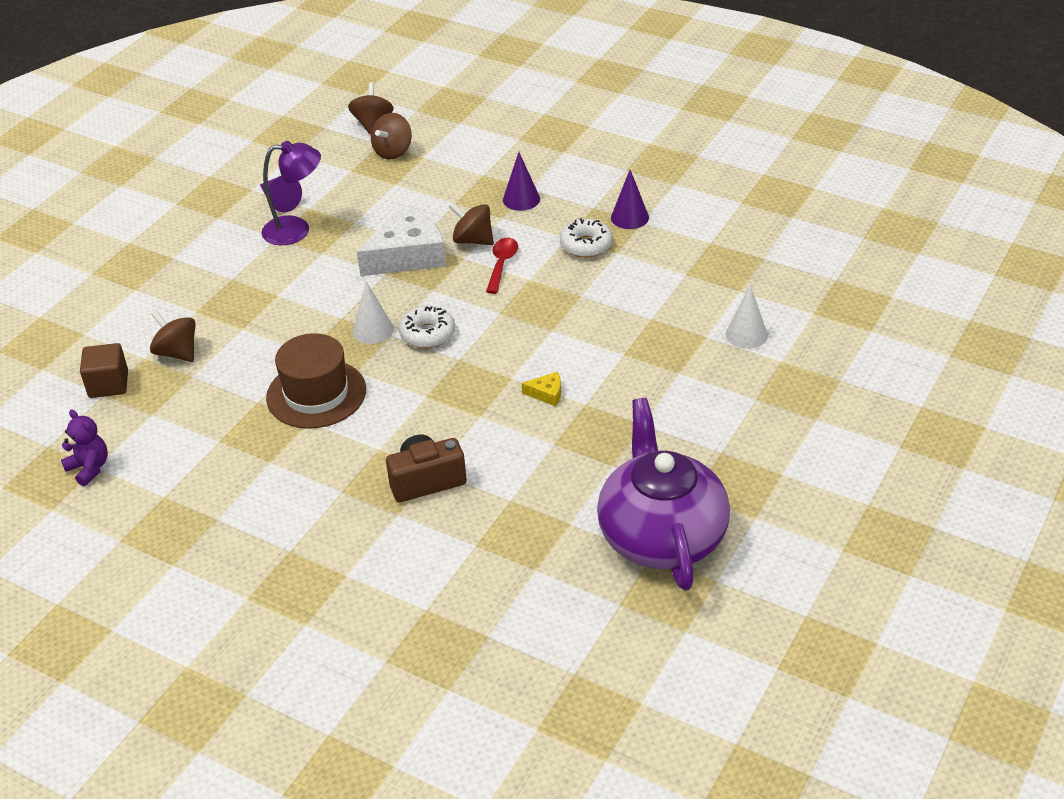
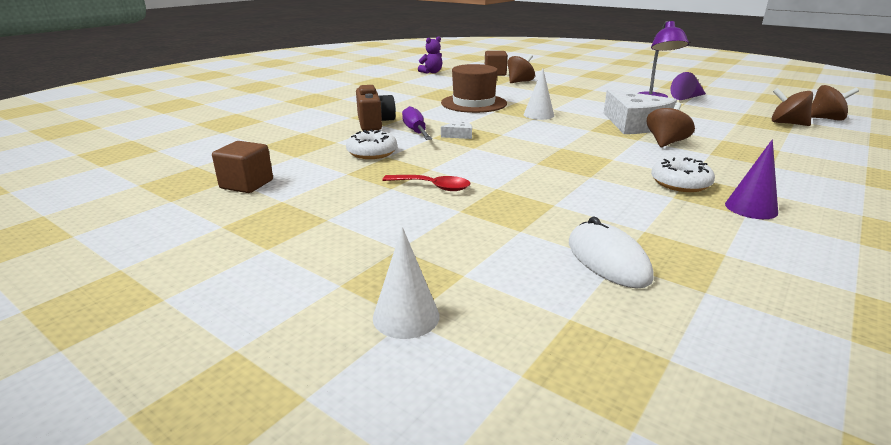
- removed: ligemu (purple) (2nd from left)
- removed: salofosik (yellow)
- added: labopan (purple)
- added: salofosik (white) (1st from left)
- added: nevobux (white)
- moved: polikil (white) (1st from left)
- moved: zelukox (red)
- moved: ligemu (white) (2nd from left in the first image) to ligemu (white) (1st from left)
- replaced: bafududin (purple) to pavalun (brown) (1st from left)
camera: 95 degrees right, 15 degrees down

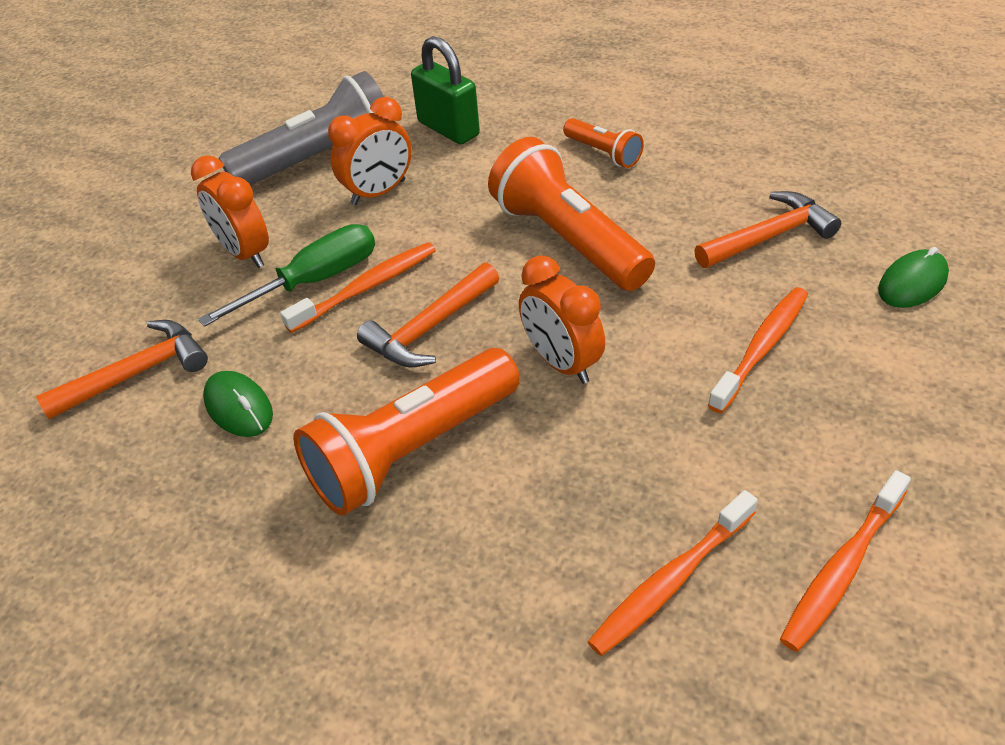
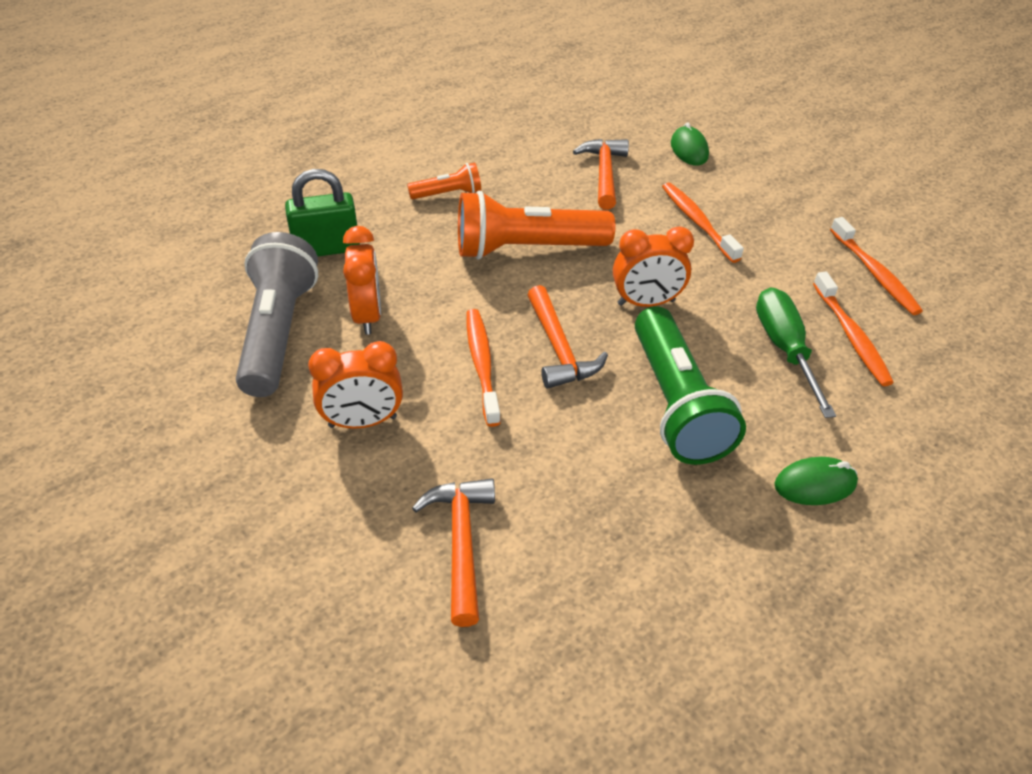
- moved: labopan (green)
- moved: nevobux (green) (1st from left in the first image) to nevobux (green) (2nd from left)
- recoloured: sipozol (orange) (1st from left) to sipozol (green)
camera: 65 degrees left, 0 degrees up

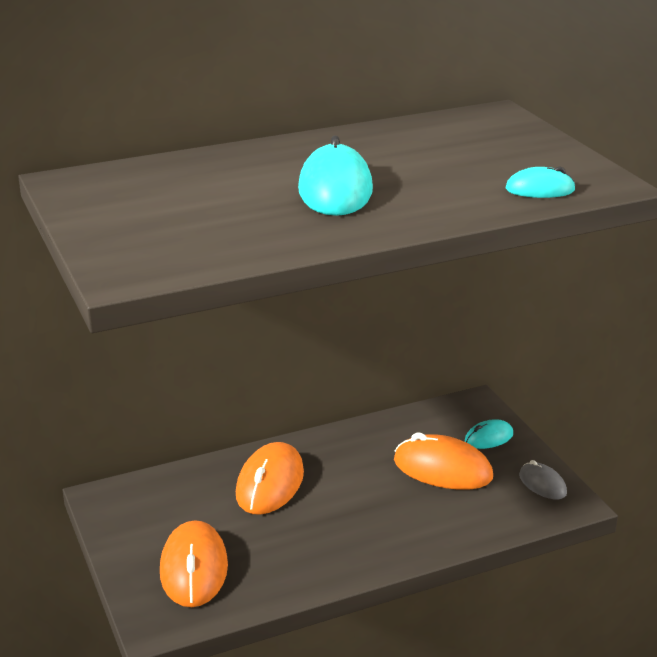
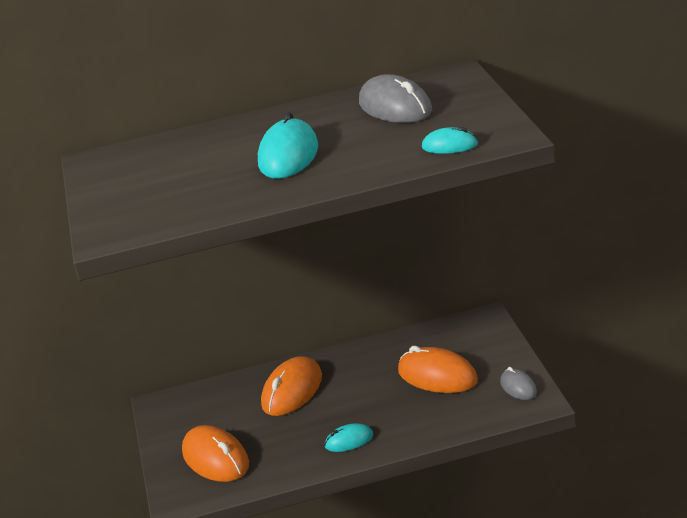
- added: nevobux (grey) (1st from left)
- moved: nevobux (turquoise) (2nd from left)
- turned: nevobux (orange) (1st from left) 45 degrees counterclockwise
camera: 15 degrees right, 0 degrees up

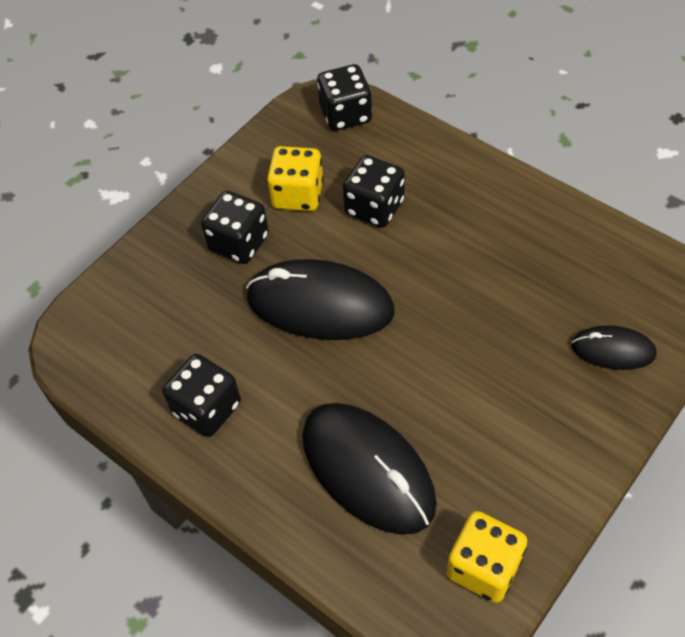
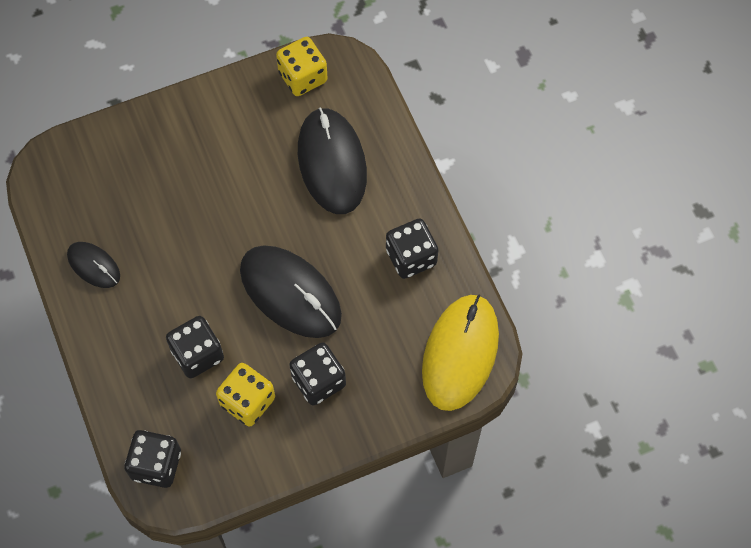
- added: nevobux (yellow)
- moved: nevobux (black) (3rd from left in the first image) to nevobux (black) (1st from left)
camera: 155 degrees left, 10 degrees up

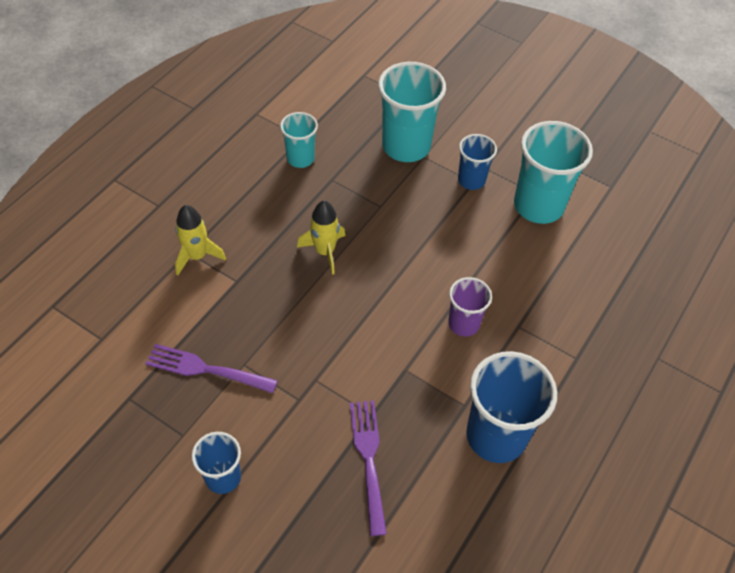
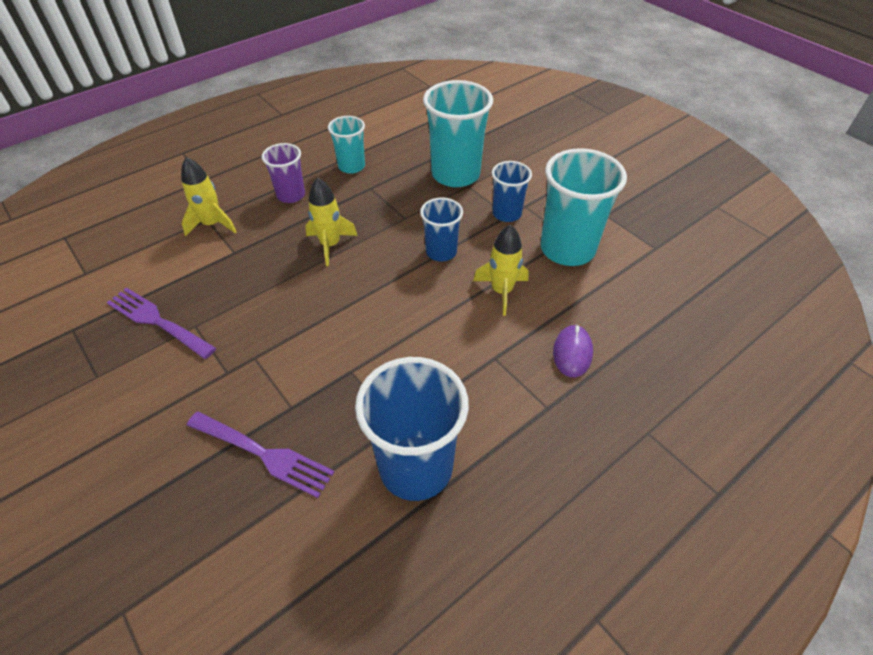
- added: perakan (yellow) (3rd from left)
- added: nevobux (purple)
- moved: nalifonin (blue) (1st from left in the first image) to nalifonin (blue) (2nd from left)
- moved: nalifonin (purple)
- turned: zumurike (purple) (2nd from left) 105 degrees clockwise
camera: 20 degrees right, 5 degrees down

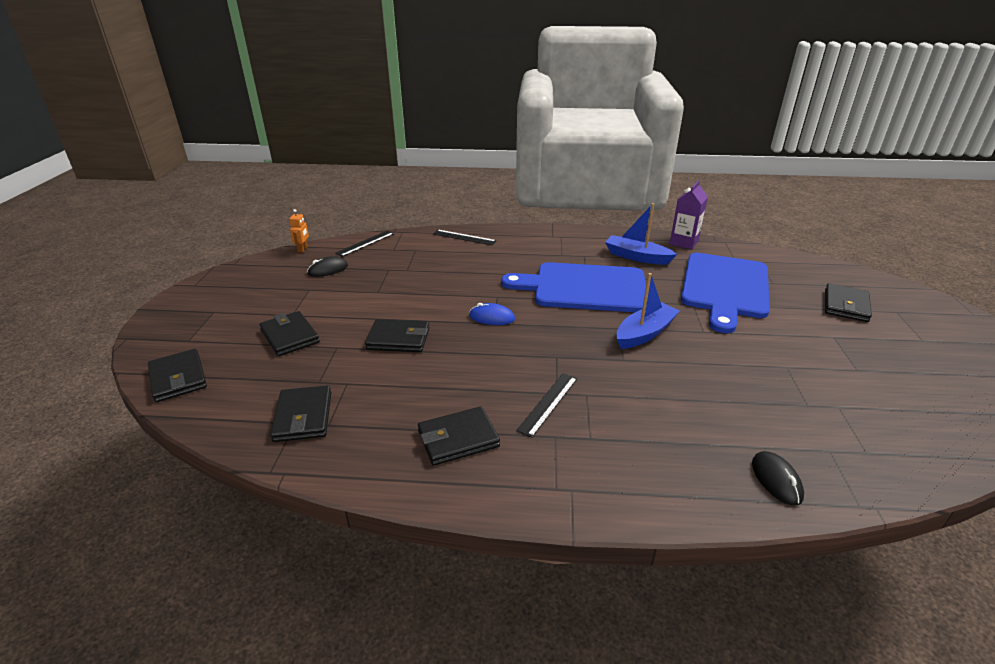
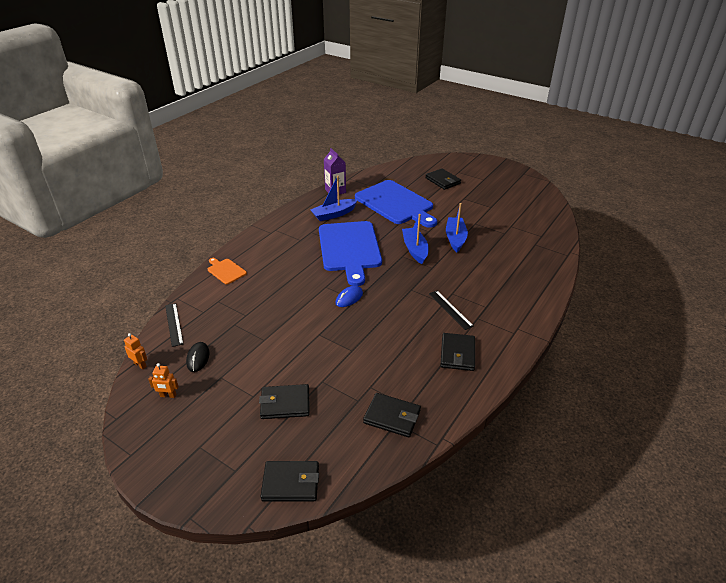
- removed: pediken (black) (4th from left)
- removed: nevobux (black) (2nd from left)
- added: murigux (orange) (2nd from left)
- added: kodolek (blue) (3rd from left)
- replaced: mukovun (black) (2nd from left) to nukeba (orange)
- turned: nukeba (blue) (1st from left) 45 degrees counterclockwise
camera: 60 degrees left, 5 degrees up

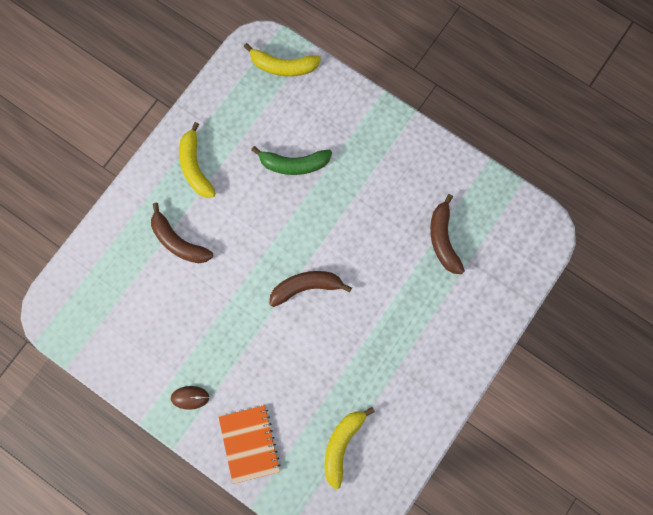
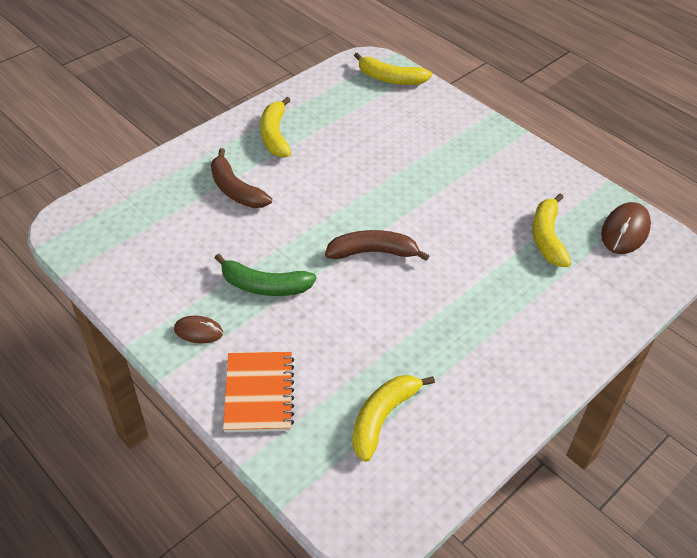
- added: nevobux (brown) (2nd from left)
- moved: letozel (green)
- recoloured: letozel (brown) (3rd from left) to letozel (yellow) (4th from left)
camera: 10 degrees right, 30 degrees down

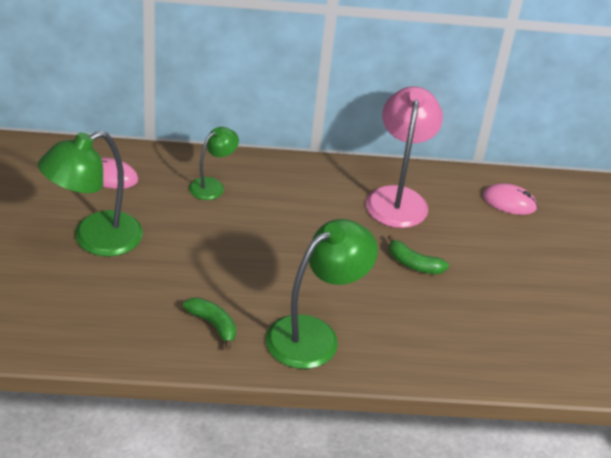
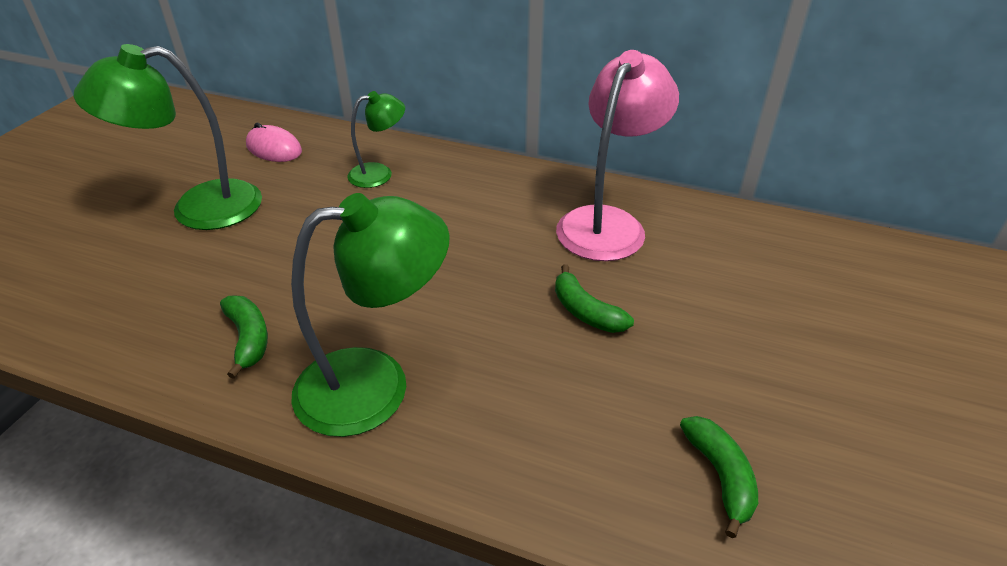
- removed: nevobux (pink) (2nd from left)
- added: letozel (green) (3rd from left)
camera: 25 degrees right, 0 degrees up

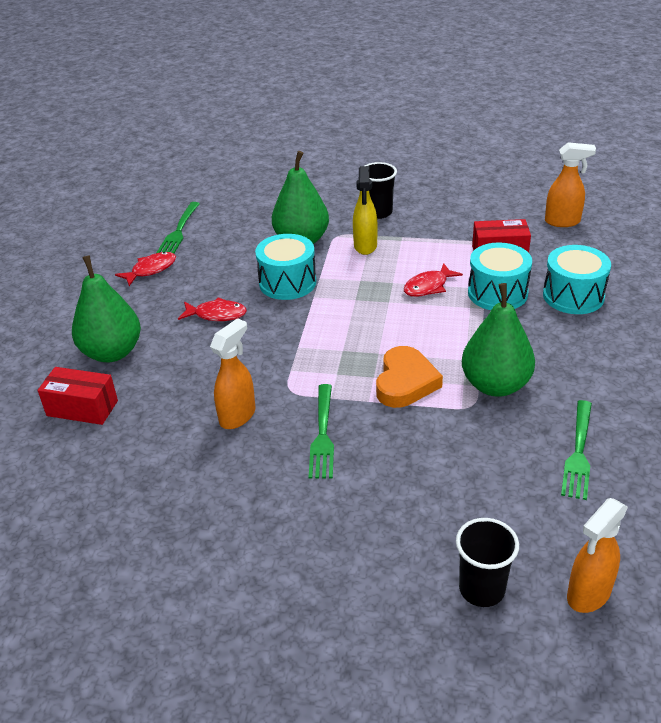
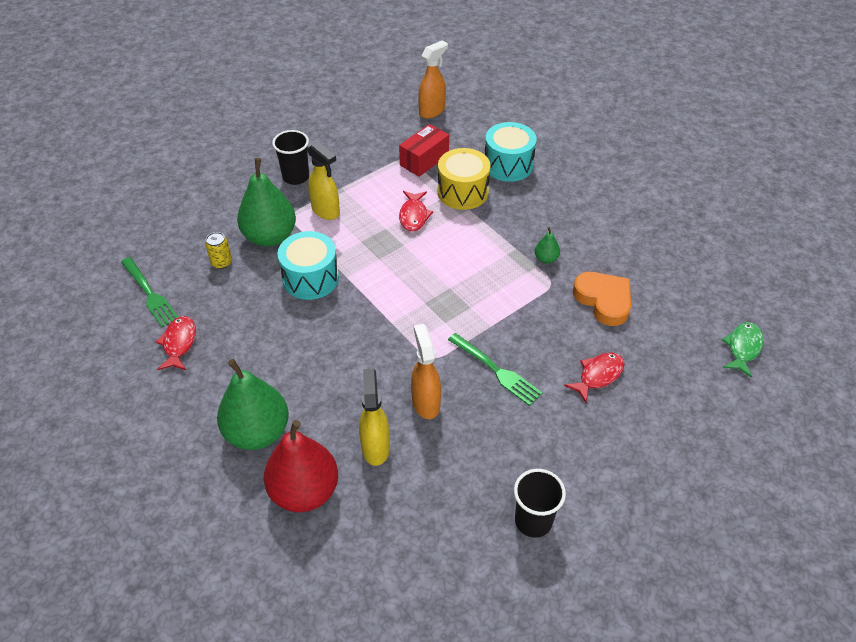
- removed: zumurike (green) (3rd from left)
- added: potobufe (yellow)
- added: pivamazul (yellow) (2nd from left)
- moved: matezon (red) (2nd from left in the first image) to matezon (red) (3rd from left)
- moved: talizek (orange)
- moved: nalifonin (black) (2nd from left)
- replaced: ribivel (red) (1st from left) to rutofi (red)
- replaced: pivamazul (orange) (3rd from left) to matezon (green)
- recoloured: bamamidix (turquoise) (2nd from left) to bamamidix (yellow)
- resized: rutofi (green) (3rd from left) x0.44
camera: 50 degrees left, 10 degrees up

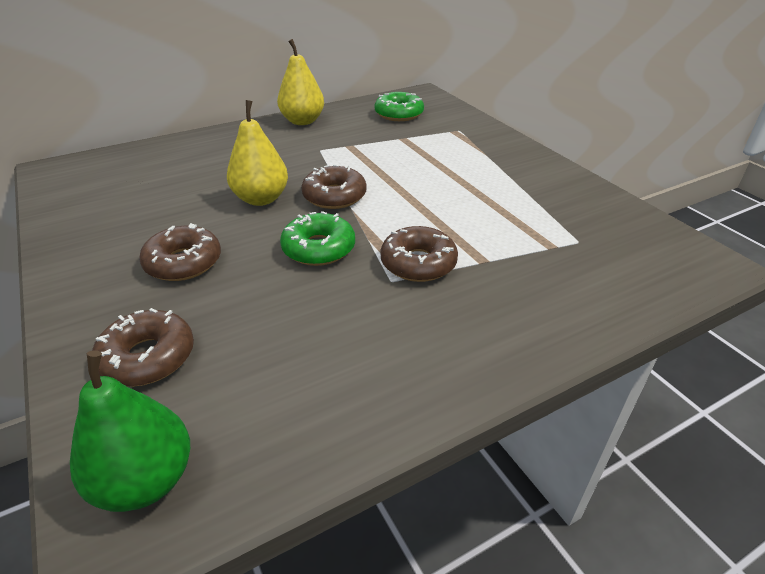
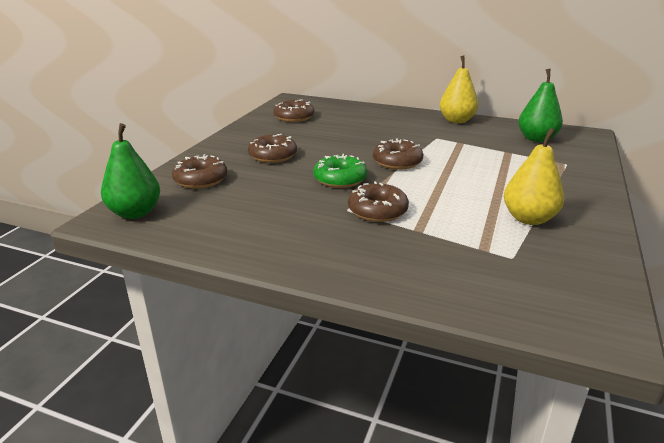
- added: polikil (brown) (3rd from left)
- moved: rutofi (yellow) (1st from left in the first image) to rutofi (yellow) (2nd from left)
- replaced: polikil (green) (2nd from left) to rutofi (green) (2nd from left)
camera: 50 degrees right, 10 degrees down

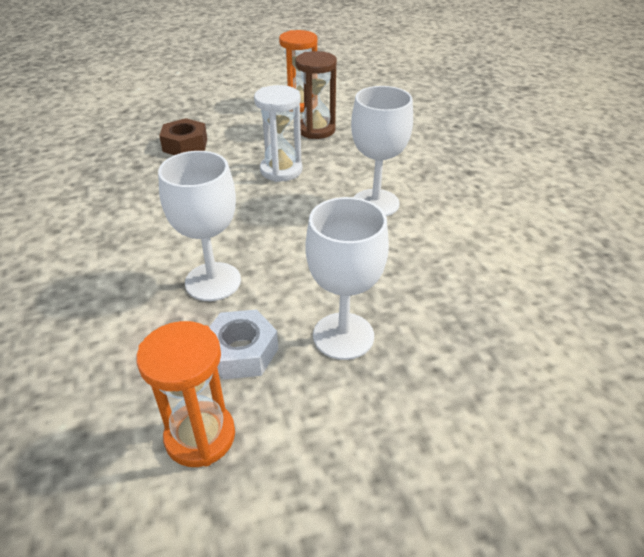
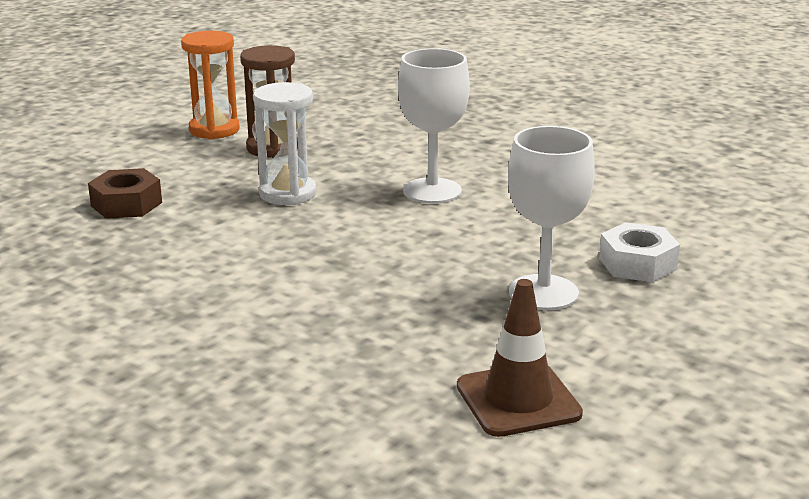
- removed: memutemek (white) (1st from left)
- moved: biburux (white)
- replaced: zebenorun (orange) (1st from left) to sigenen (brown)
camera: 35 degrees left, 15 degrees down

